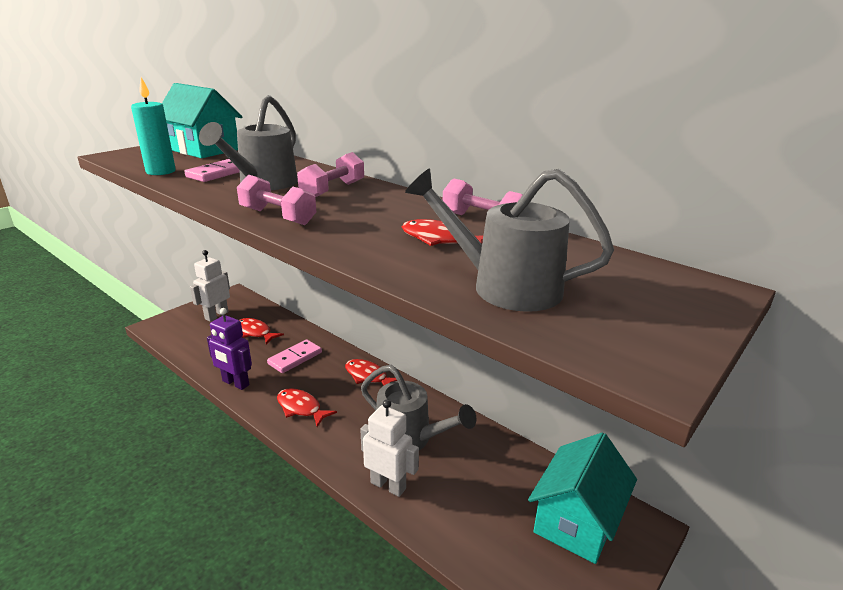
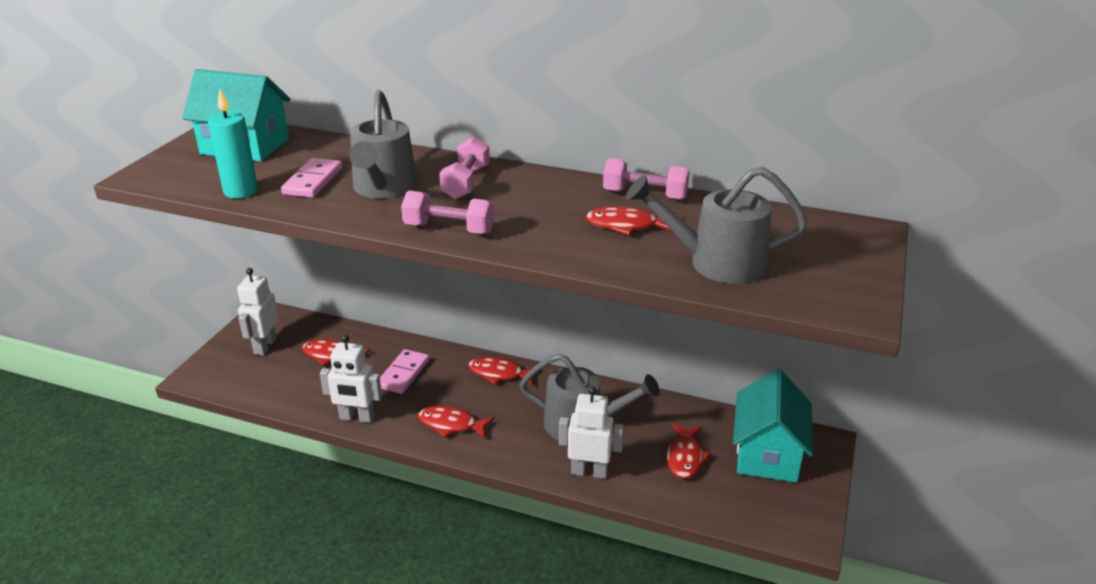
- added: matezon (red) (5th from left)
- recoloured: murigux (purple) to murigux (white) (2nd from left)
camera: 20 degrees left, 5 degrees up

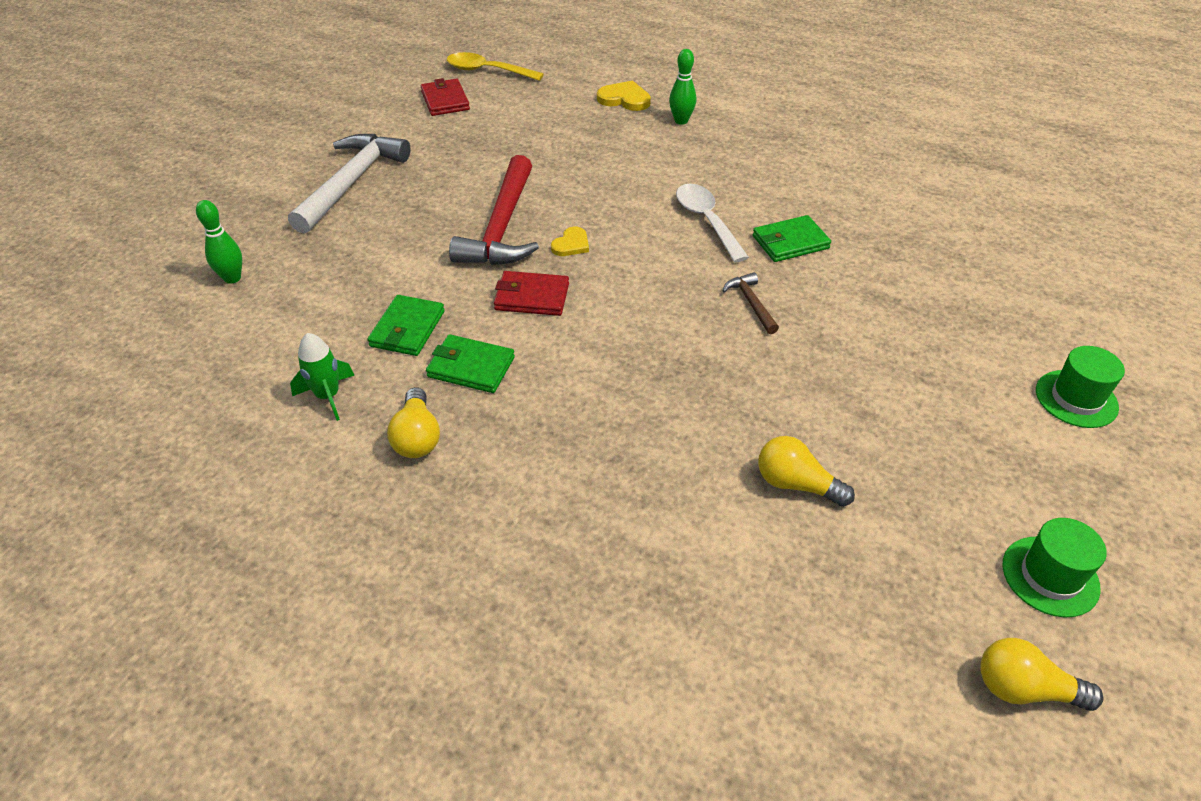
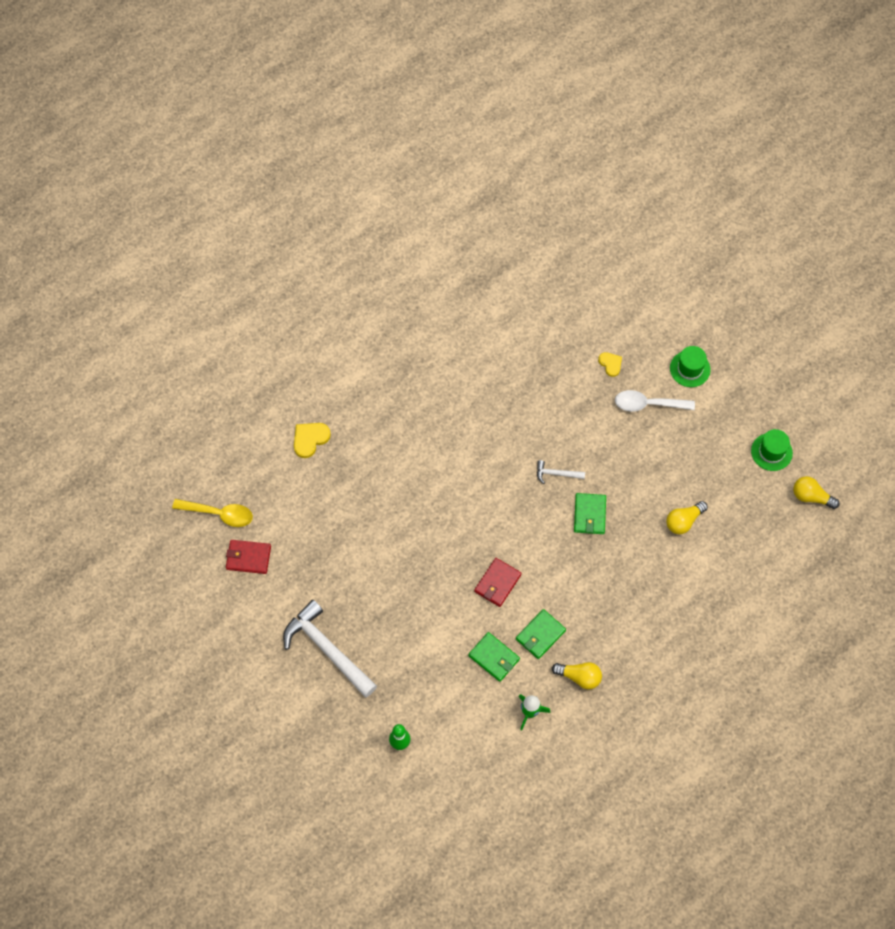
- removed: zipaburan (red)
- removed: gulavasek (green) (2nd from left)
- moved: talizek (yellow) (1st from left in the first image) to talizek (yellow) (2nd from left)
- moved: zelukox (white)
- moved: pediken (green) (3rd from left)
- recoloured: zipaburan (brown) to zipaburan (white) (2nd from left)
- turned: zelukox (yellow) 120 degrees counterclockwise
- turned: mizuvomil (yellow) (3rd from left) 75 degrees clockwise
camera: 65 degrees left, 20 degrees up

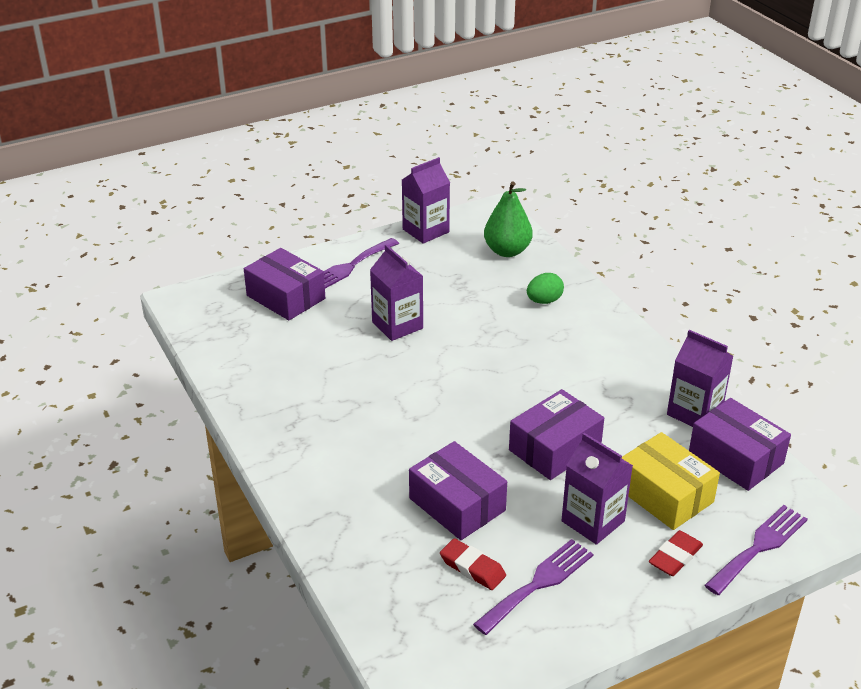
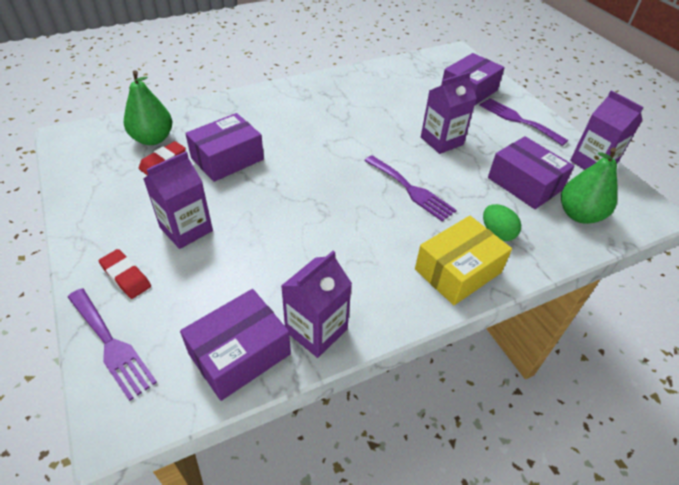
- added: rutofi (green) (1st from left)
- moved: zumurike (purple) (2nd from left)
- moved: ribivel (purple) (3rd from left in the first image) to ribivel (purple) (4th from left)
- moved: ribivel (yellow)
camera: 90 degrees right, 10 degrees up

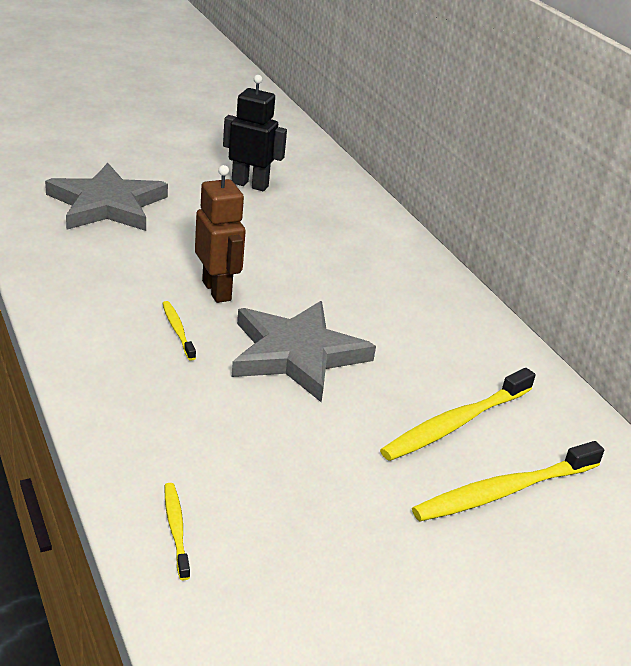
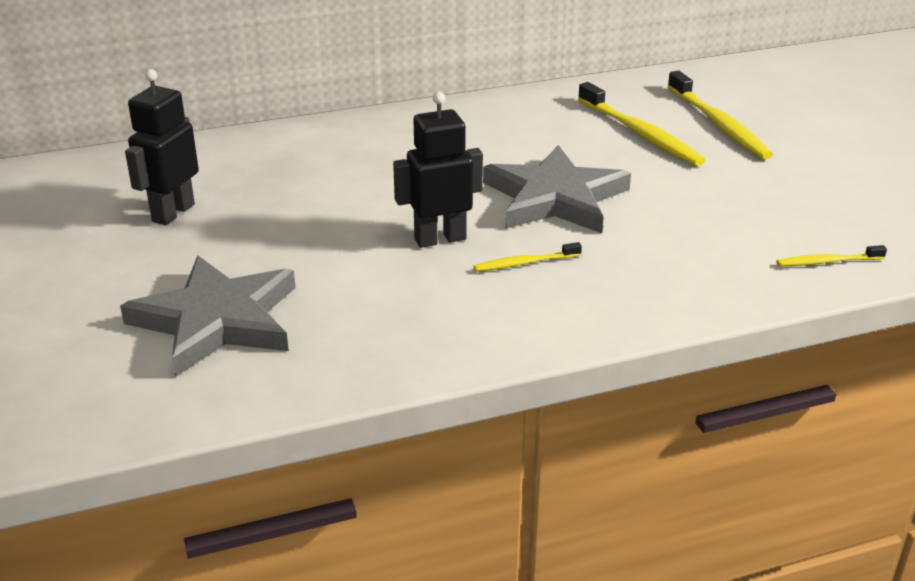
- recoloured: murigux (brown) to murigux (black) (2nd from left)
camera: 80 degrees left, 0 degrees up

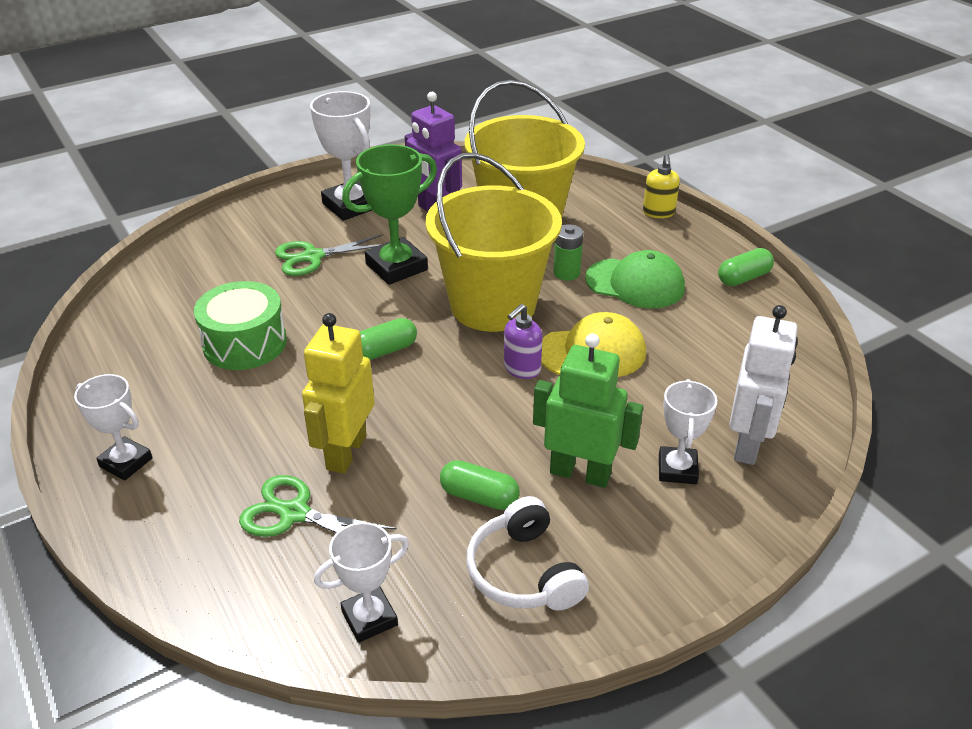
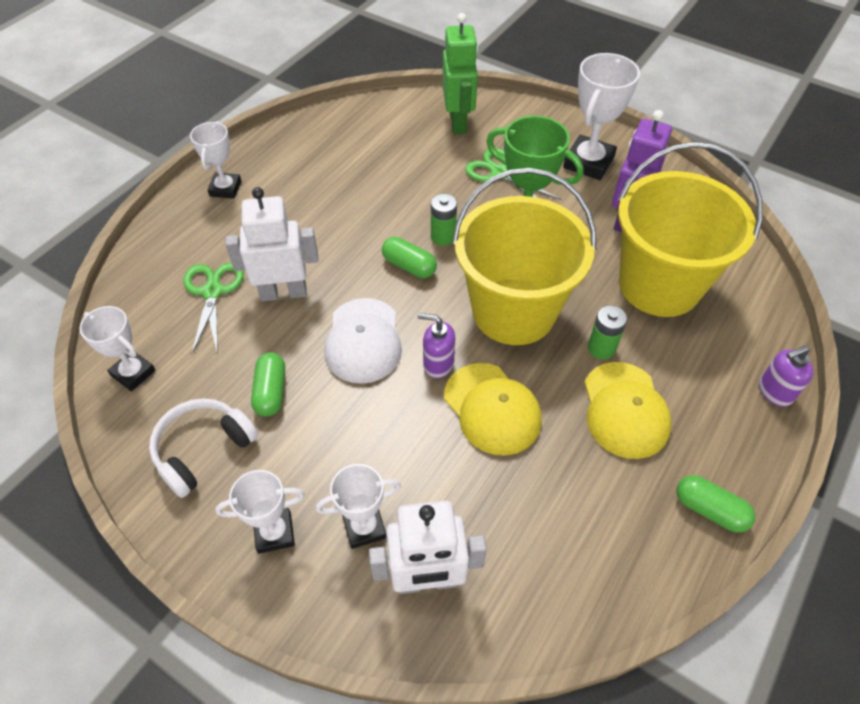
- removed: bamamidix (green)
- added: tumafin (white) (3rd from left)
- added: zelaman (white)
- added: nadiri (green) (1st from left)
- moved: murigux (green)
- recoloured: murigux (yellow) to murigux (white) (1st from left)
- recoloured: zelaman (green) to zelaman (yellow) (2nd from left)
- recoloured: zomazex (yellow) to zomazex (purple) (2nd from left)
camera: 65 degrees right, 15 degrees up

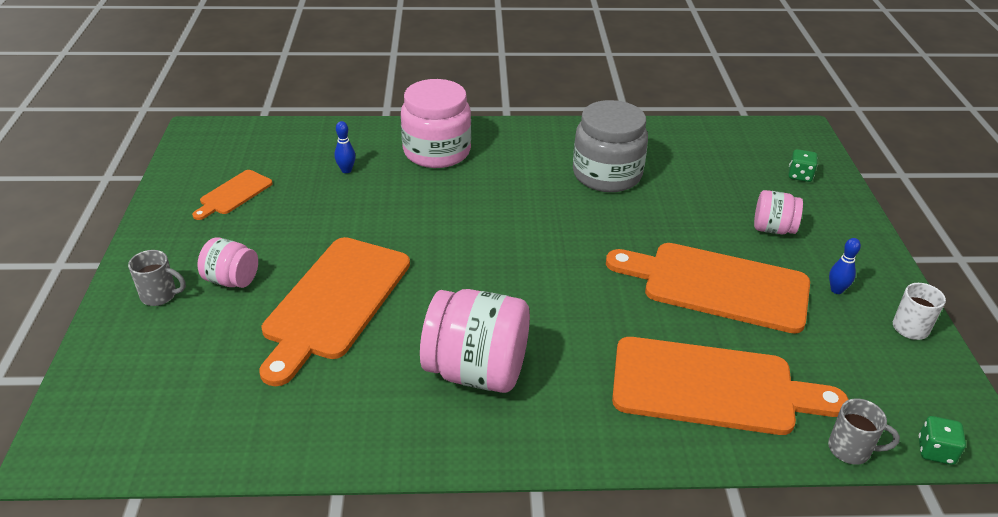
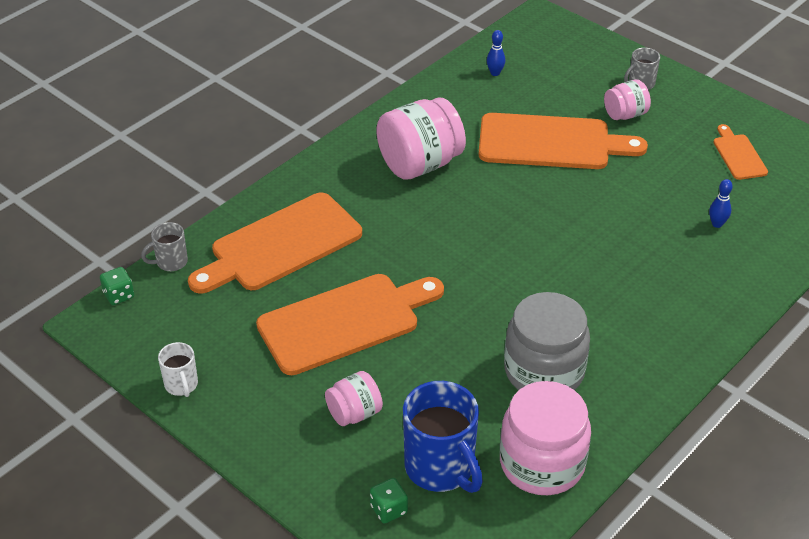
- added: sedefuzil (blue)
- moved: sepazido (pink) (2nd from left in the first image) to sepazido (pink) (3rd from left)
- moved: gulavasek (blue) (2nd from left in the first image) to gulavasek (blue) (1st from left)
- turned: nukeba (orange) (2nd from left in the first image) 120 degrees clockwise
camera: 135 degrees right, 5 degrees up

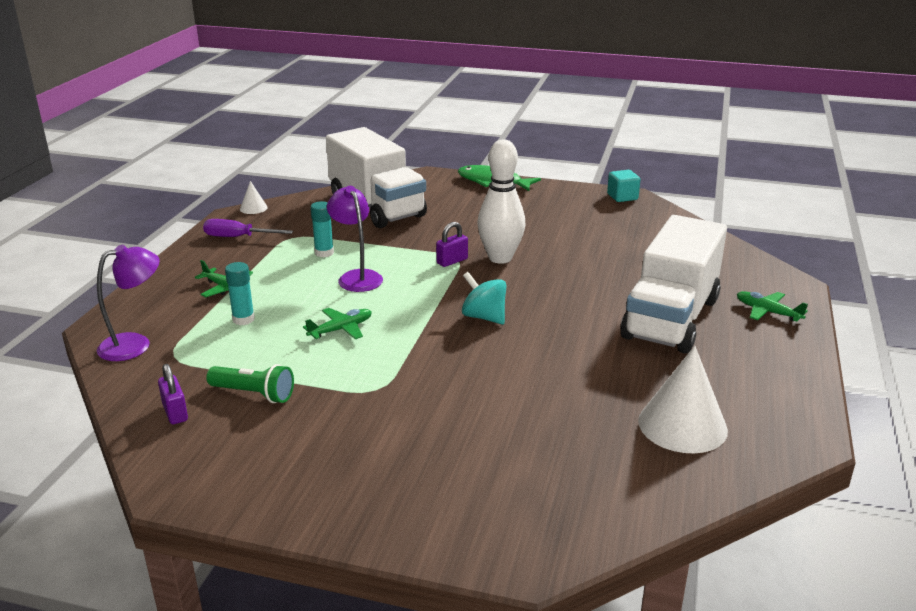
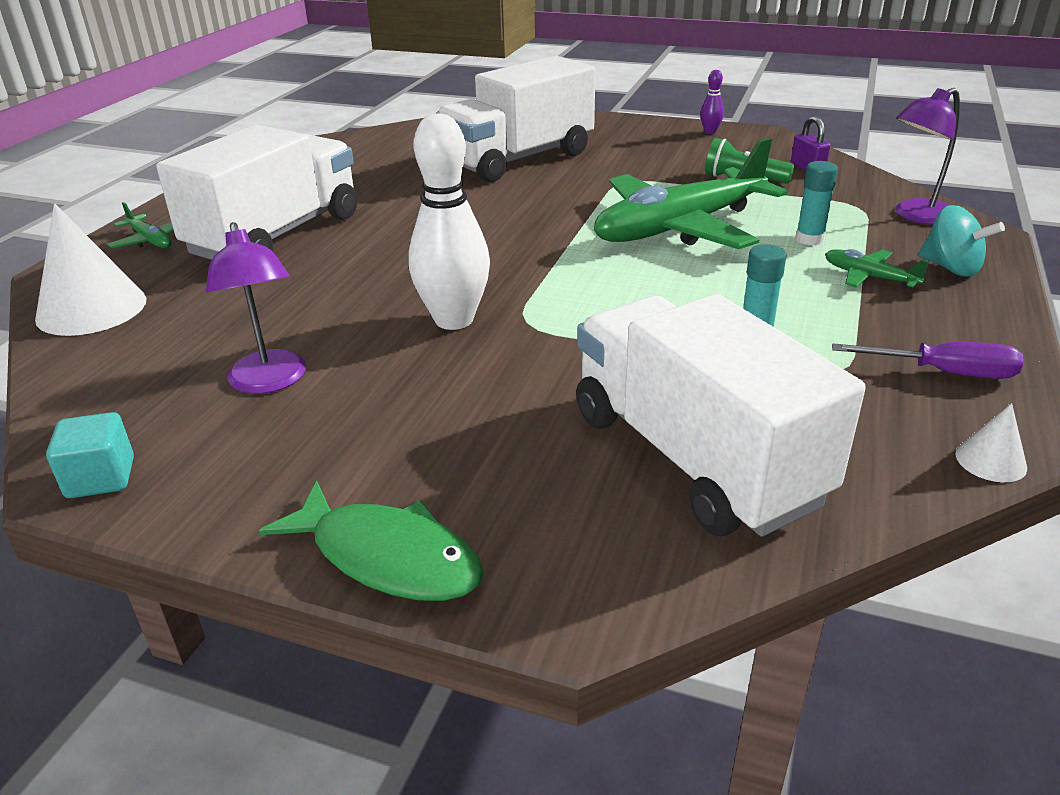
- removed: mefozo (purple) (2nd from left)
- added: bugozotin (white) (2nd from left)
- added: gulavasek (purple)
- moved: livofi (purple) (2nd from left in the first image) to livofi (purple) (1st from left)
- moved: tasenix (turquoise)
- moved: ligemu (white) (2nd from left in the first image) to ligemu (white) (1st from left)
- resized: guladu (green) (2nd from left) x2.43
camera: 175 degrees left, 5 degrees up

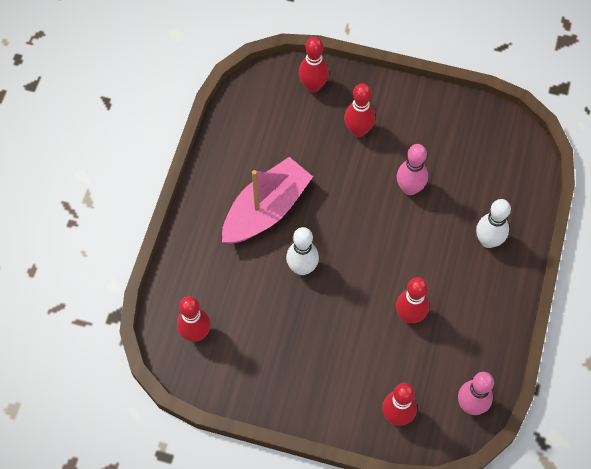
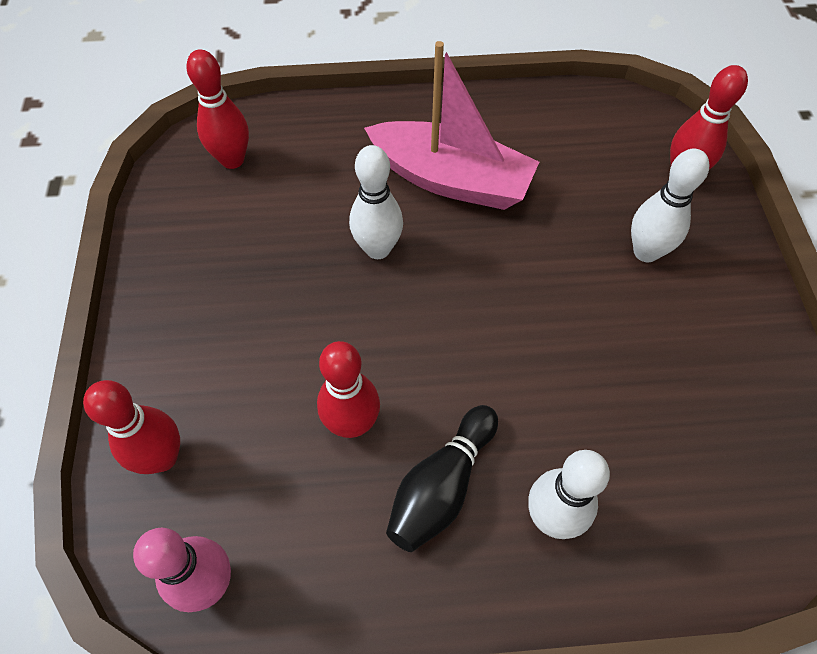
- removed: gulavasek (pink) (1st from left)
- added: gulavasek (black)
- recoloured: gulavasek (red) (3rd from left) to gulavasek (white) (3rd from left)
camera: 70 degrees right, 5 degrees down

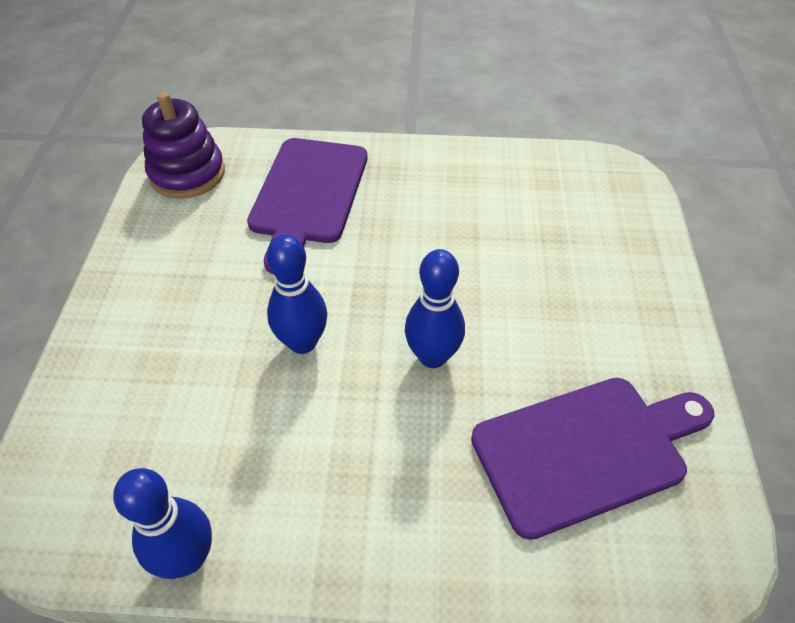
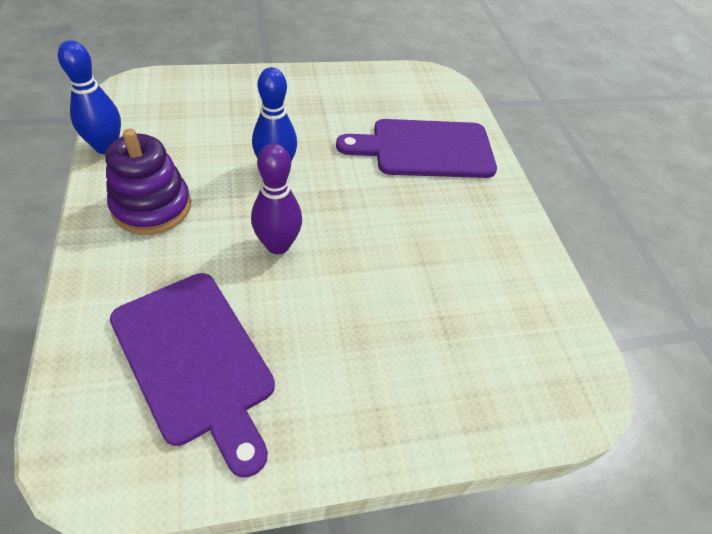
- moved: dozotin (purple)
- recoloured: gulavasek (blue) (3rd from left) to gulavasek (purple)
camera: 70 degrees right, 0 degrees up

